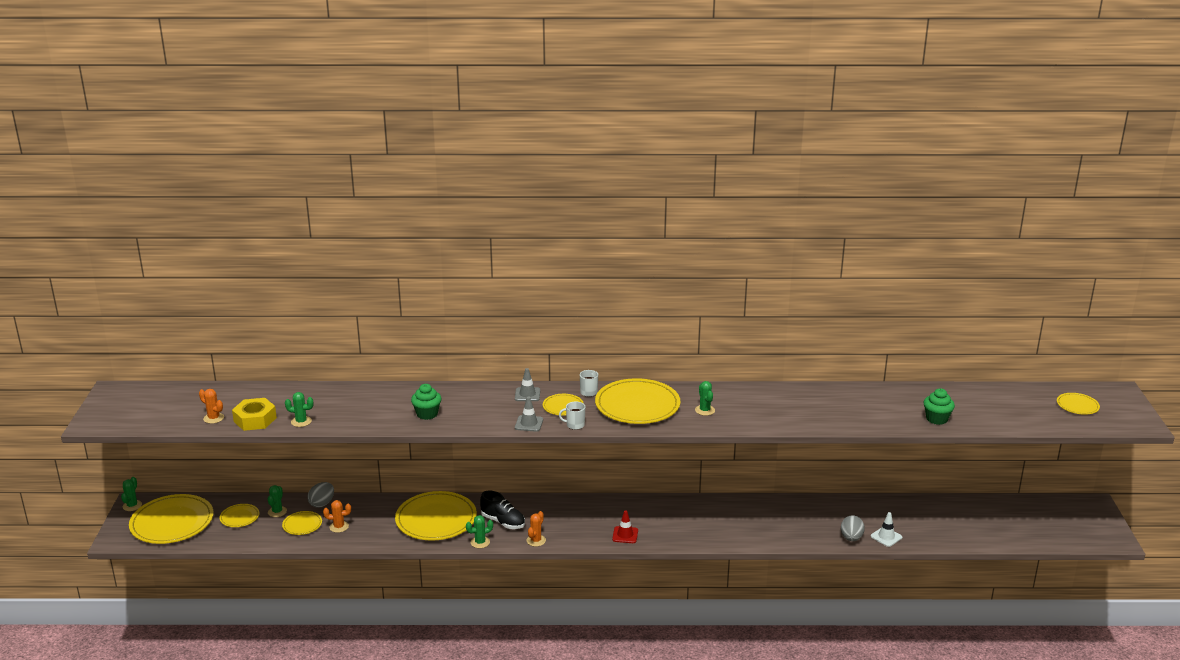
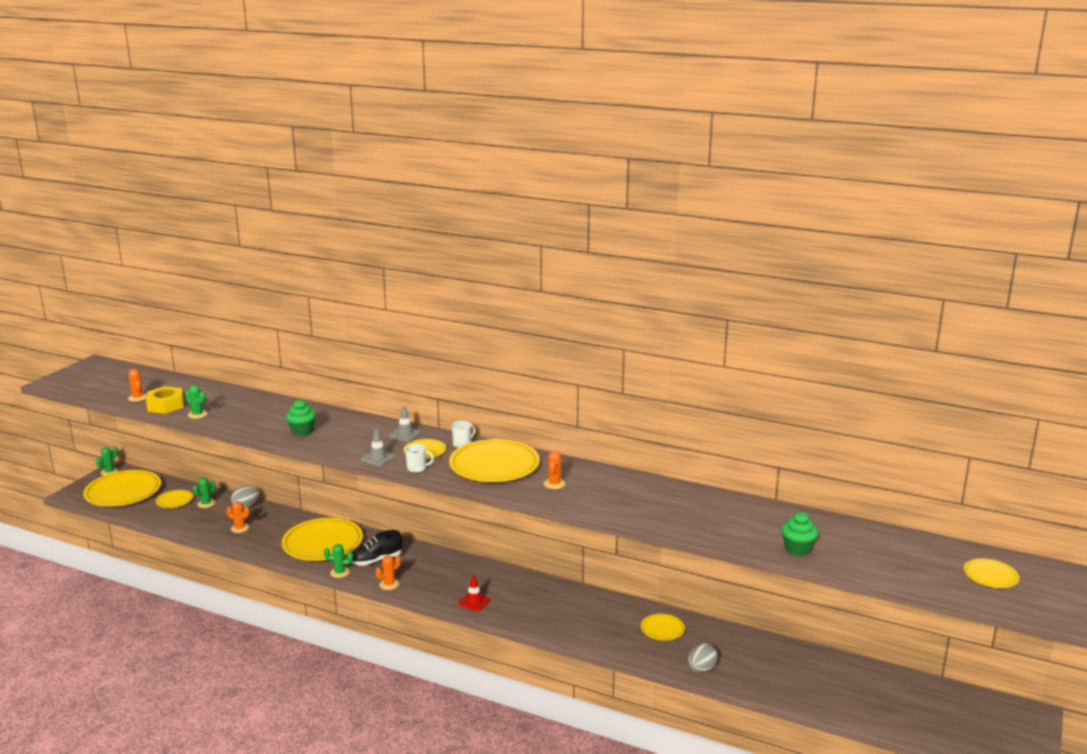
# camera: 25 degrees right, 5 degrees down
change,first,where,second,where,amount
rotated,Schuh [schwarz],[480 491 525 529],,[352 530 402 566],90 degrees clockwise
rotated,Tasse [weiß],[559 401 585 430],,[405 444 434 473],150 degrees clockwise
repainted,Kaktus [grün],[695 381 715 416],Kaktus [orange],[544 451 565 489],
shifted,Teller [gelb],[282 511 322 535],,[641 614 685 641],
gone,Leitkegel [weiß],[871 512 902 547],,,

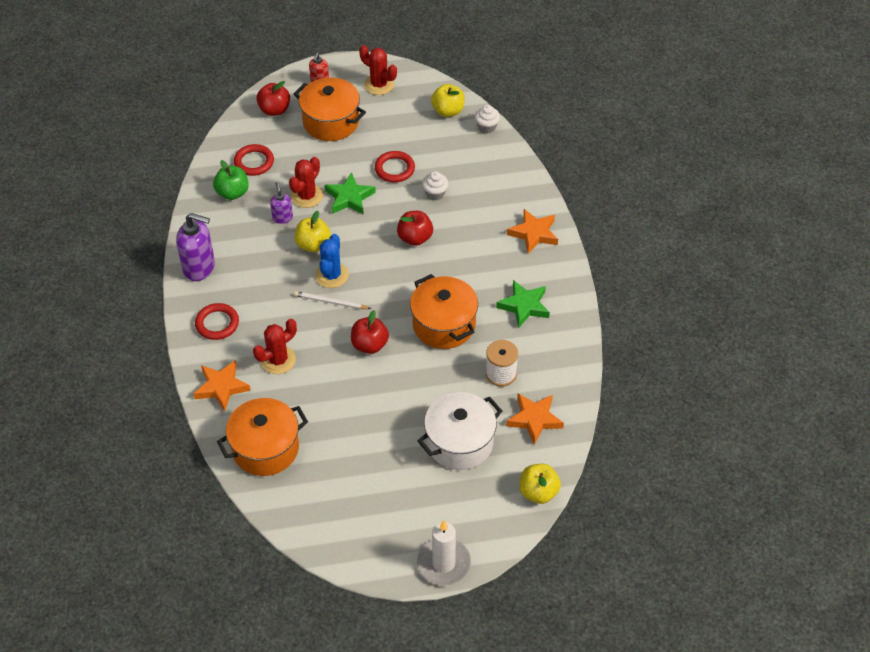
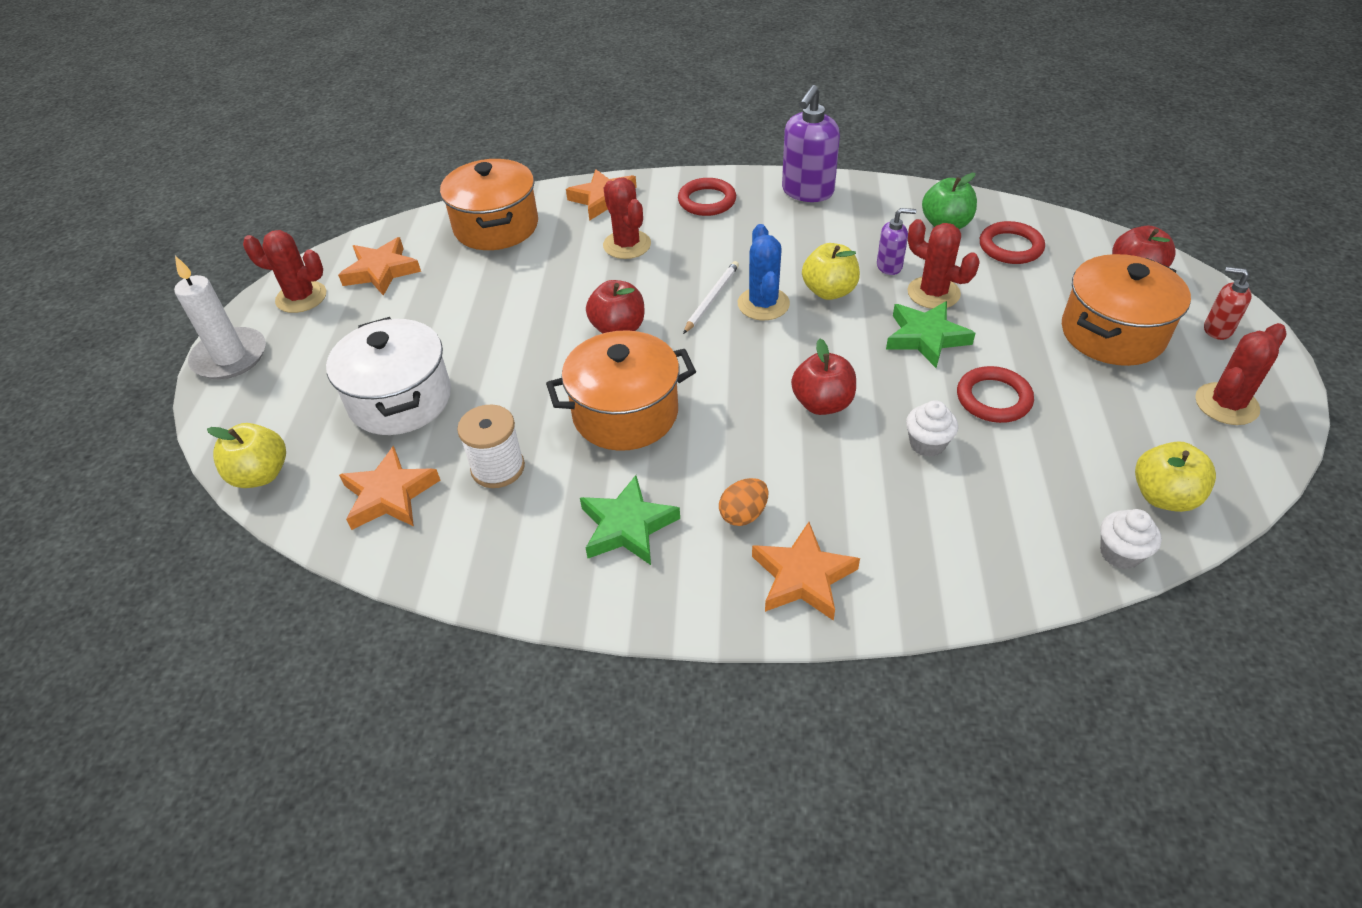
# camera: 105 degrees right, 5 degrees down
change,first,where,second,where,amount
new,,,Kaktus [rot],[243 230 326 313],
new,,,Stern [orange],[338 237 421 296],
new,,,Ei [orange],[719 478 768 526],
rotated,Kaktus [blau],[315 234 349 288],,[738 224 790 320],60 degrees clockwise

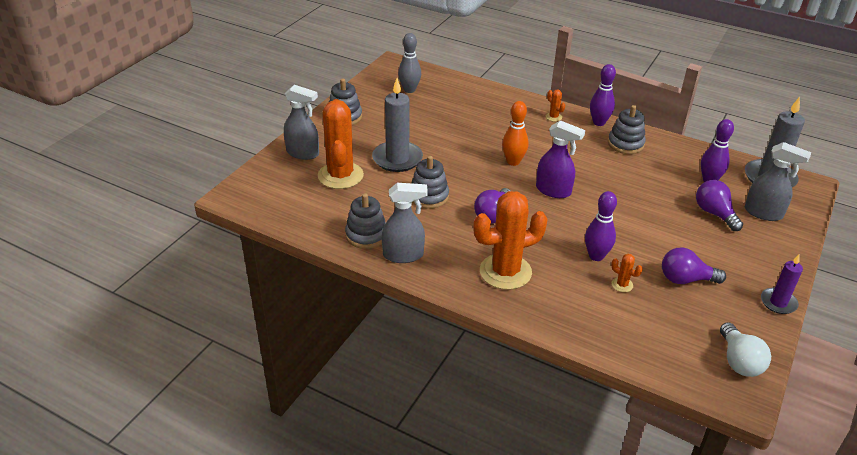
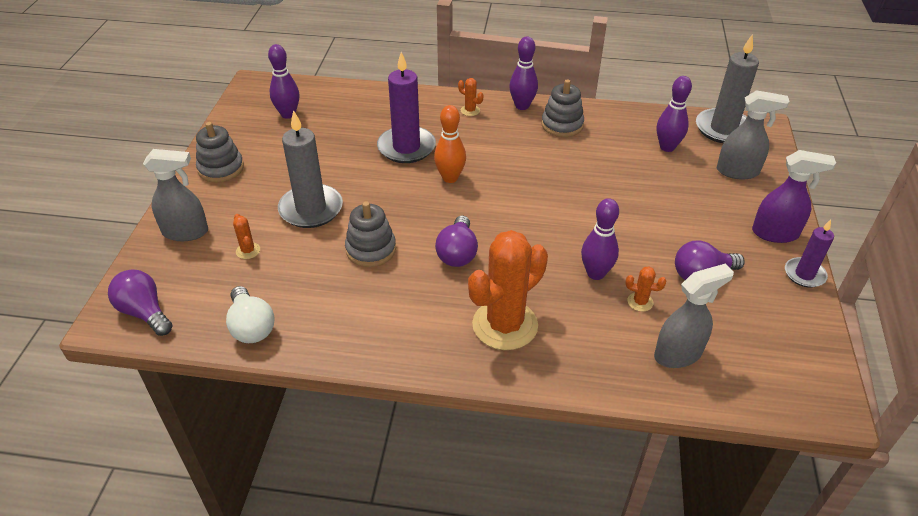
# camera: 20 degrees left, 5 degrees up
change,first,where,second,where,amount
shifted,Glühbirne [lila],[696 180 743 231],,[108 269 172 336],
shifted,Glühbirne [weiß],[720 322 771 377],,[226 286 275 343],
scaled,Kaktus [orange],[318 99 364 189],,[233 214 260 259],x0.40
repainted,Bowlingkegel [grau],[398 33 421 93],Bowlingkegel [lila],[268 44 299 119],
new,,,Kerze [lila],[377 52 436 163],
shifted,Sprühflasche [grau],[382 183 428 263],,[654 264 734 368],
shifted,Sprühflasche [lila],[536 120 585 198],,[752 150 836 243],
gone,Stapelspielzeug [grau],[345 193 386 249],,,

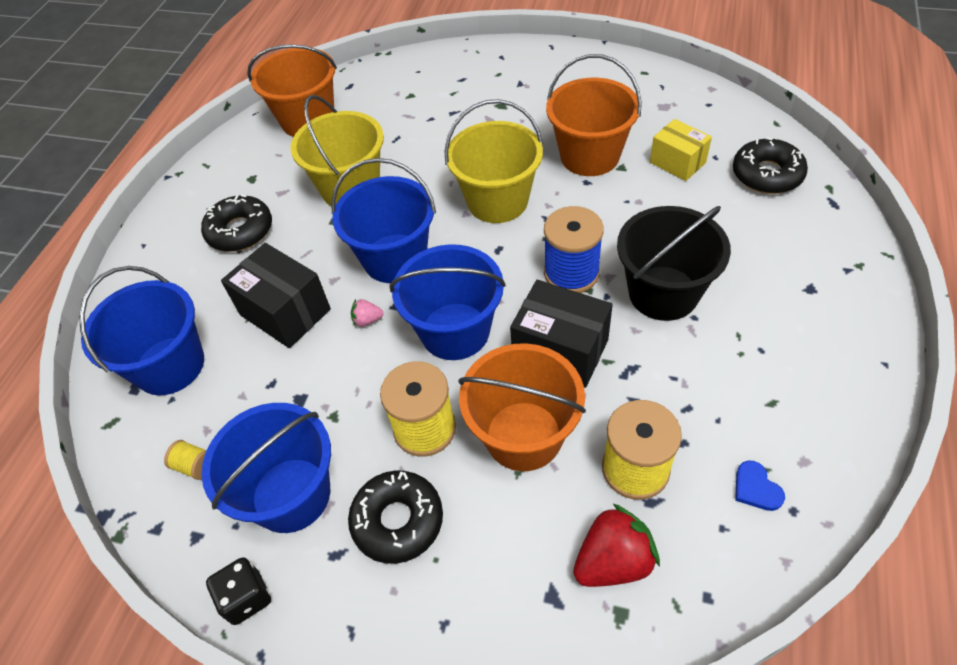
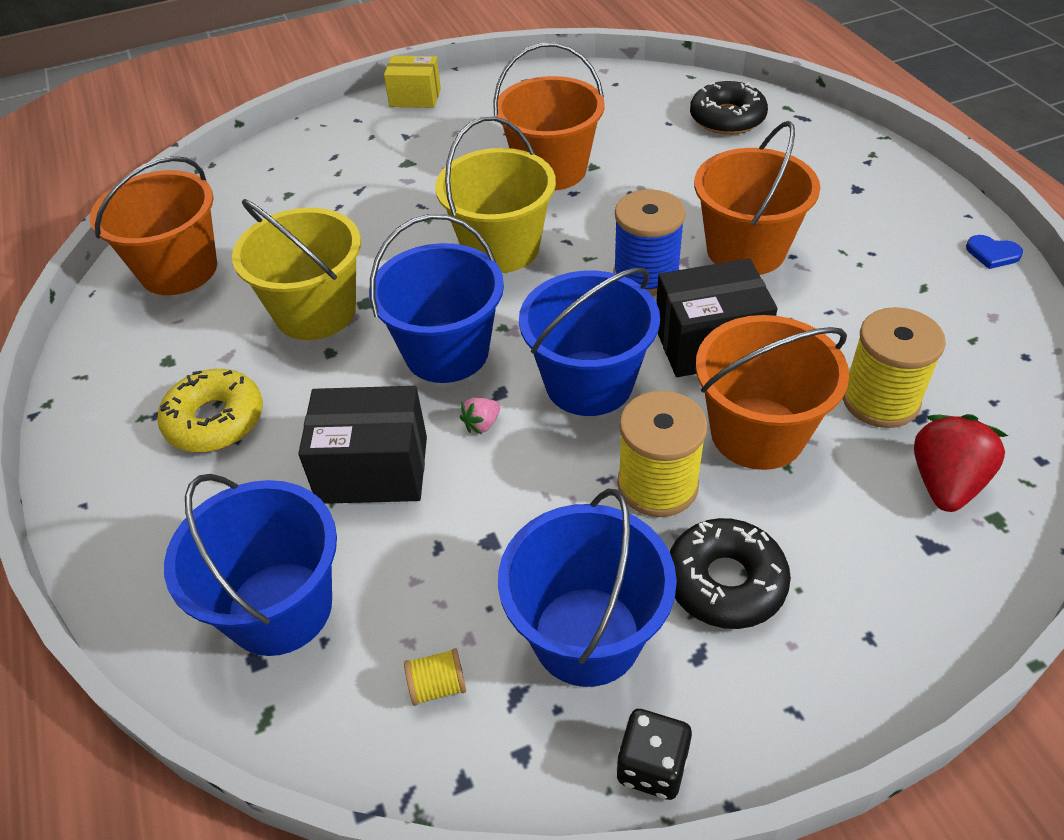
# camera: 40 degrees left, 5 degrees down
change,first,where,second,where,amount
repainted,Donut [schwarz],[201 195 272 252],Donut [gelb],[157 369 263 452],
shifted,Schachtel [gelb],[650 119 712 181],,[384 56 441 108],
repainted,Eimer [schwarz],[617 206 731 321],Eimer [orange],[694 121 820 275],
shifted,Herz [blau],[735 461 785 511],,[966 235 1023 269],

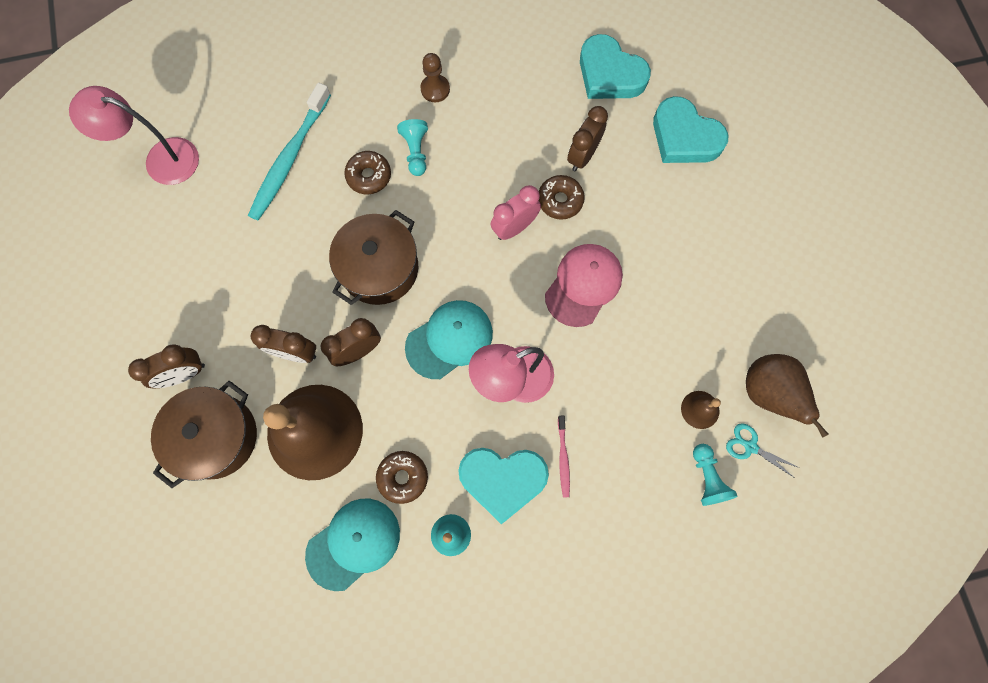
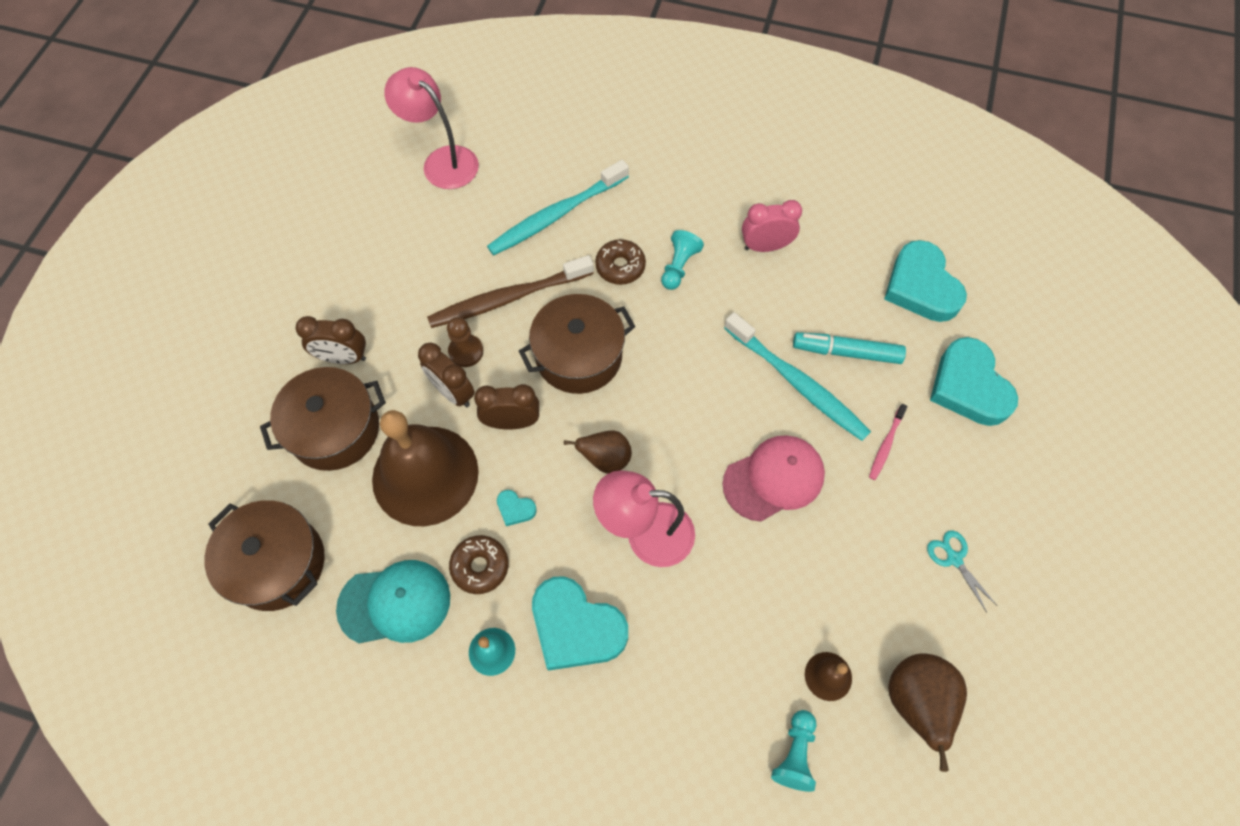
# camera: 30 degrees right, 10 degrees down
change,first,where,second,where,amount
new,,,Kochtopf [braun],[205 500 325 611],
new,,,Zahnbürste [braun],[427 255 594 328],
shifted,Bauer [braun],[420 53 450 102],,[447 317 483 367],
new,,,Herz [türkis],[497 490 537 526],
swapped,Kappe [türkis],[405 300 493 379],Birne [braun],[564 430 632 474],
swapped,Donut [braun],[539 175 585 220],Zahnbürste [türkis],[724 312 871 441],
shifted,Wecker [rosa],[490 185 541 240],,[742 200 802 252],
swapped,Wecker [braun],[567 106 608 171],Filzstift [türkis],[793 332 906 364],
shifted,Zahnbürste [rosa],[558 416 570 497],,[869 404 907 480],
shifted,Schere [türkis],[726 423 799 477],,[927 530 997 612],

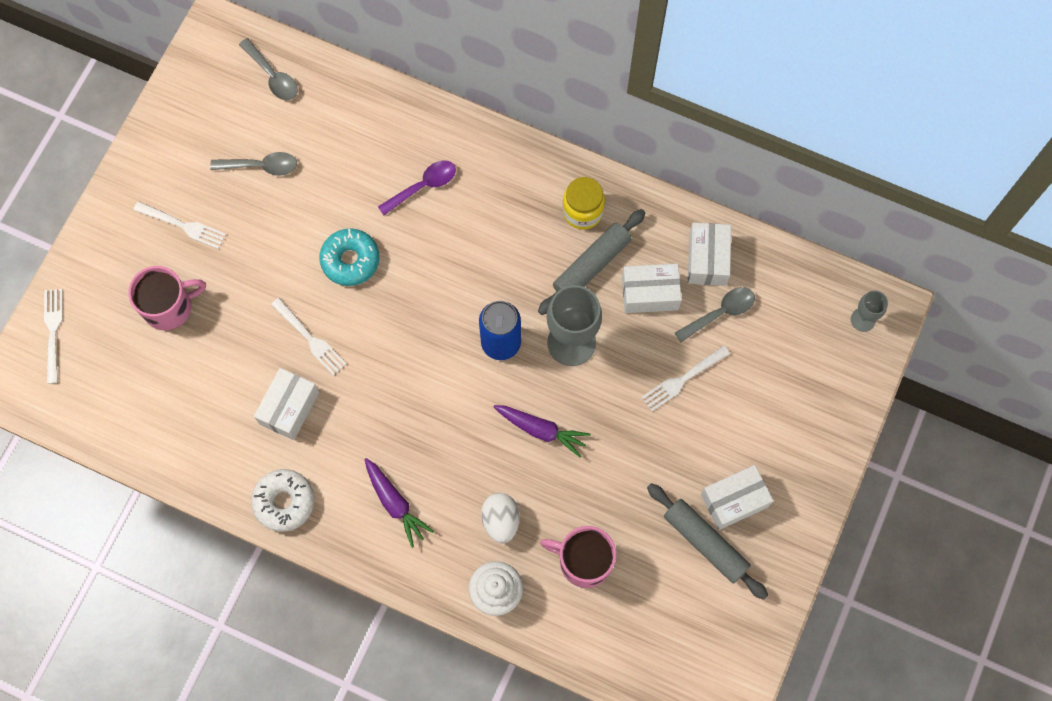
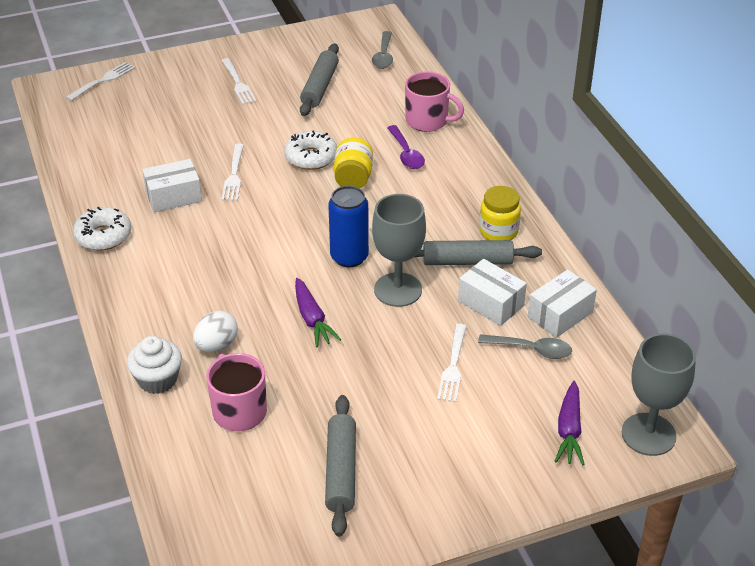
# camera: 45 degrees right, 30 degrees down
change,first,where,second,where,amount
repainted,Donut [türkis],[319 229 380 286],Donut [weiß],[284 130 337 170],
swapped,Löffel [grau],[210 152 297 176],Nudelholz [grau],[300 43 339 116],
new,,,Einmachglas [gelb],[334 137 373 188],
rotated,Löffel [lila],[378 161 456 215],,[387 125 425 169],60 degrees clockwise
shifted,Tasse [rosa],[128 266 206 331],,[405 71 464 132],
rotated,Gabel [weiß],[641 345 730 411],,[437 324 467 402],90 degrees counterclockwise
shifted,Karotte [lila],[364 458 434 548],,[555 381 585 465],
scaled,Kelch [grau],[851 290 888 332],,[622 333 696 456],x1.94
gone,Schachtel [weiß],[701 465 774 530],,,

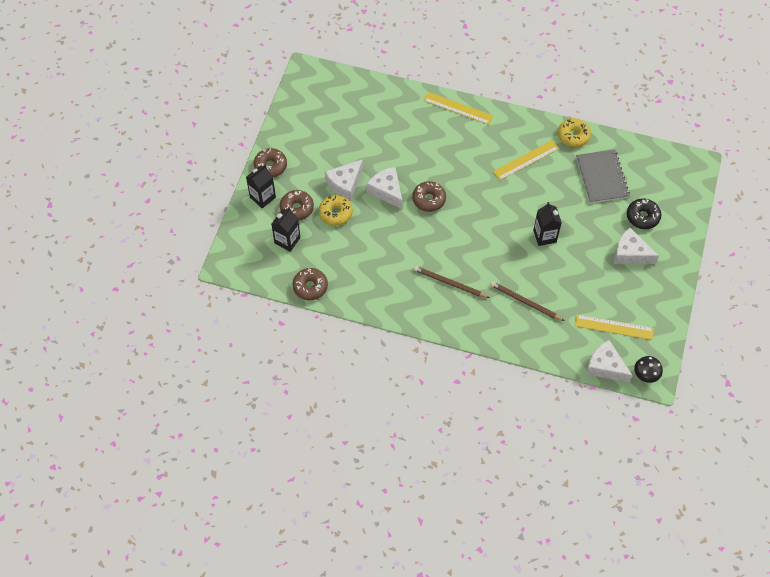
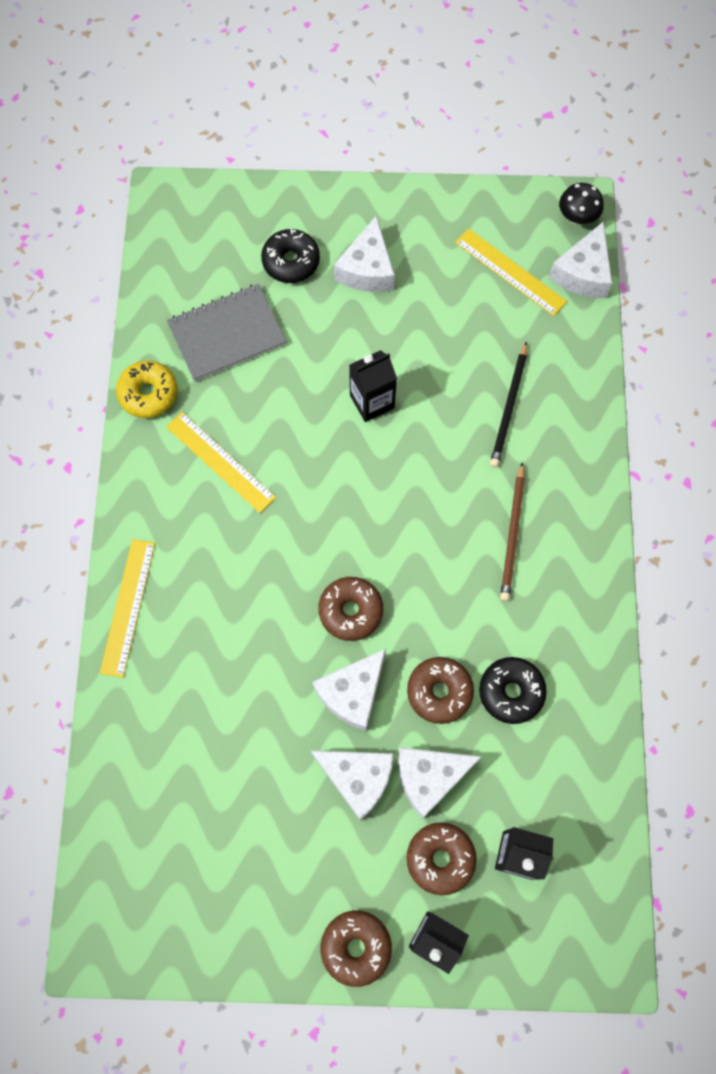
# camera: 105 degrees left, 10 degrees up
change,first,where,second,where,amount
swapped,Donut [gelb],[319 195 353 226],Käse [weiß],[398 747 481 819],
shifted,Donut [braun],[293 268 328 301],,[407 657 474 724],
rotated,Lineal [gelb],[574 314 654 340],,[455 229 567 316],45 degrees counterclockwise
new,,,Donut [schwarz],[479 657 547 724],
repainted,Bleistift [braun],[490 281 564 321],Bleistift [schwarz],[490 341 527 468],

